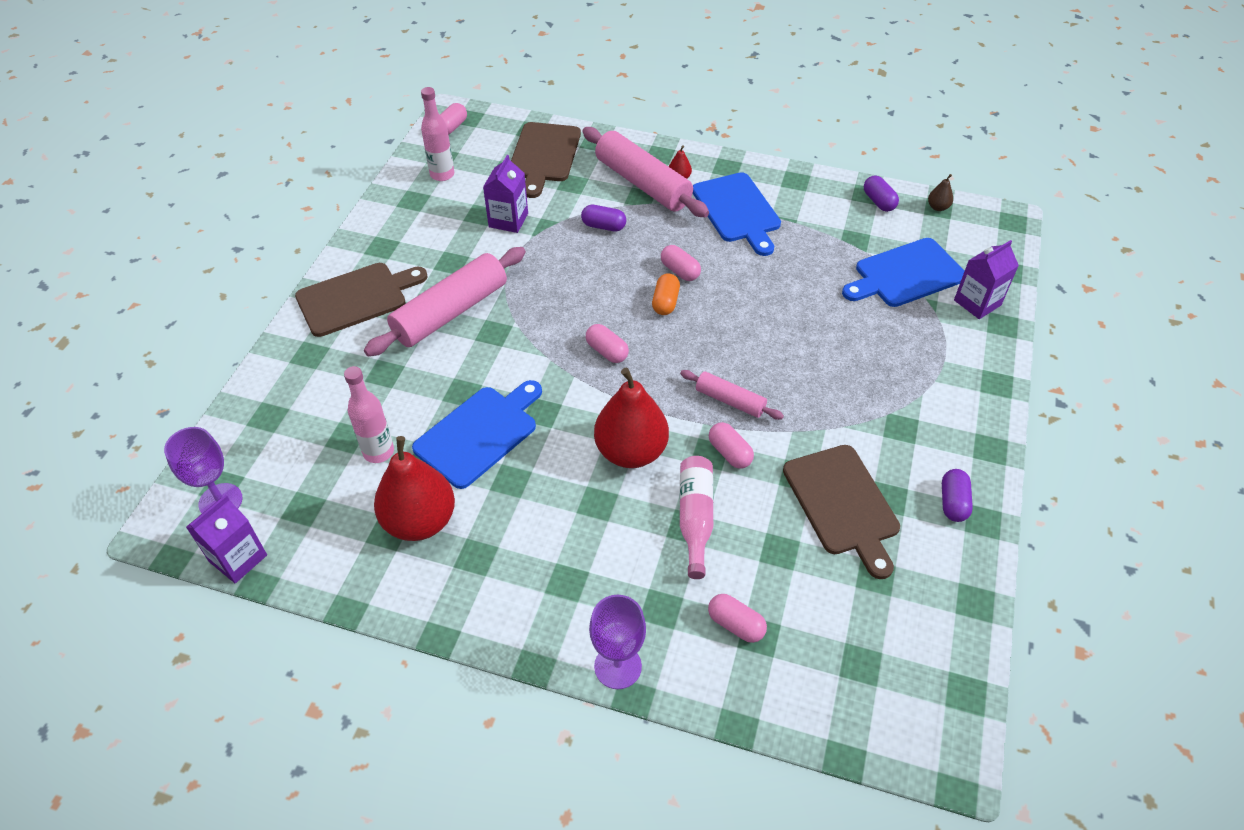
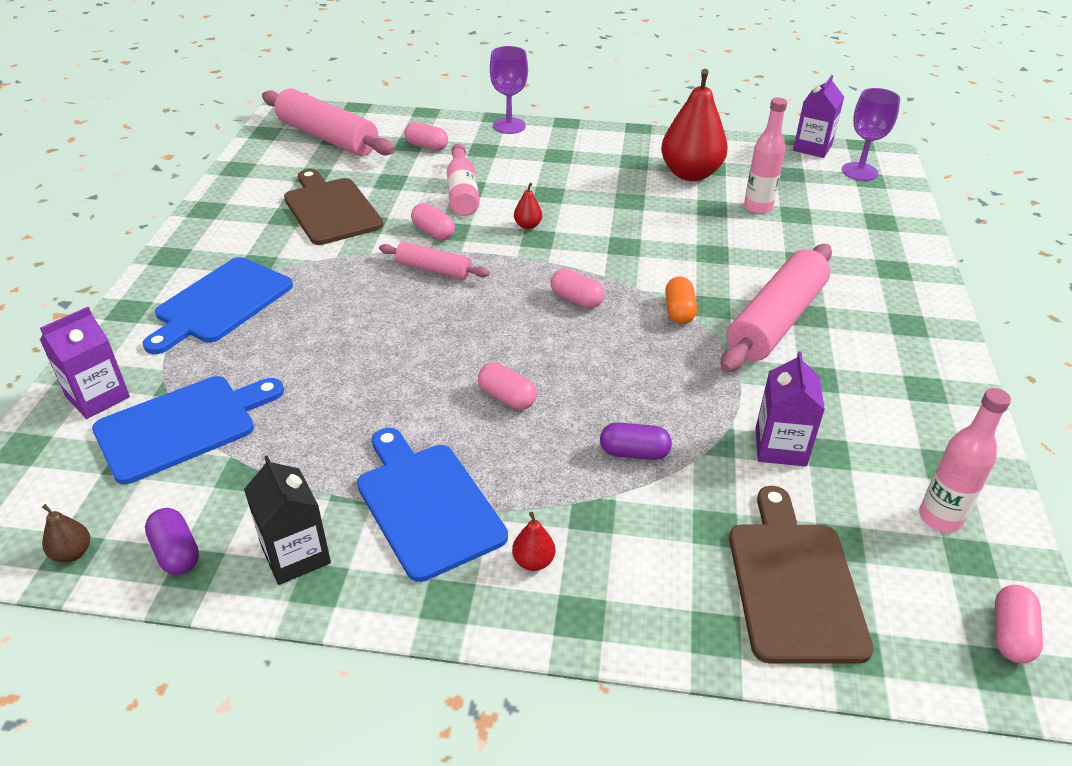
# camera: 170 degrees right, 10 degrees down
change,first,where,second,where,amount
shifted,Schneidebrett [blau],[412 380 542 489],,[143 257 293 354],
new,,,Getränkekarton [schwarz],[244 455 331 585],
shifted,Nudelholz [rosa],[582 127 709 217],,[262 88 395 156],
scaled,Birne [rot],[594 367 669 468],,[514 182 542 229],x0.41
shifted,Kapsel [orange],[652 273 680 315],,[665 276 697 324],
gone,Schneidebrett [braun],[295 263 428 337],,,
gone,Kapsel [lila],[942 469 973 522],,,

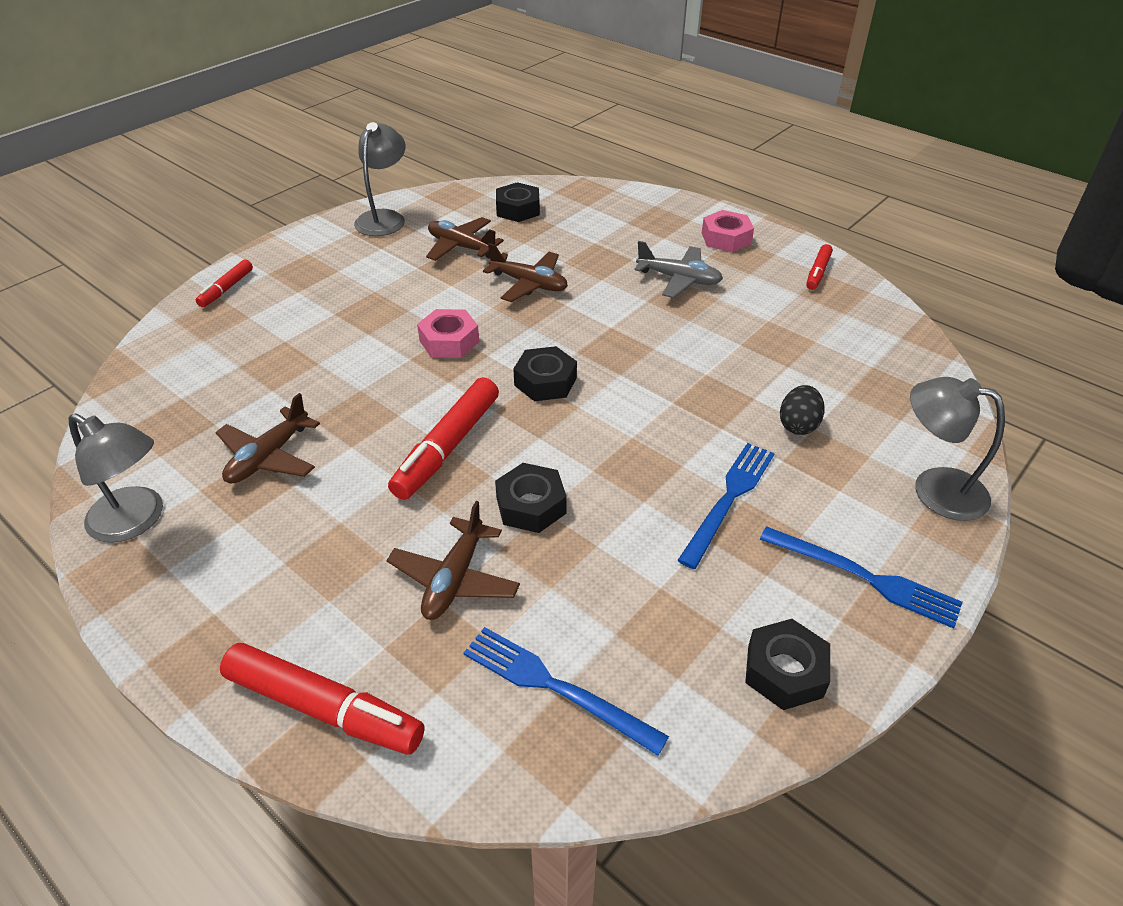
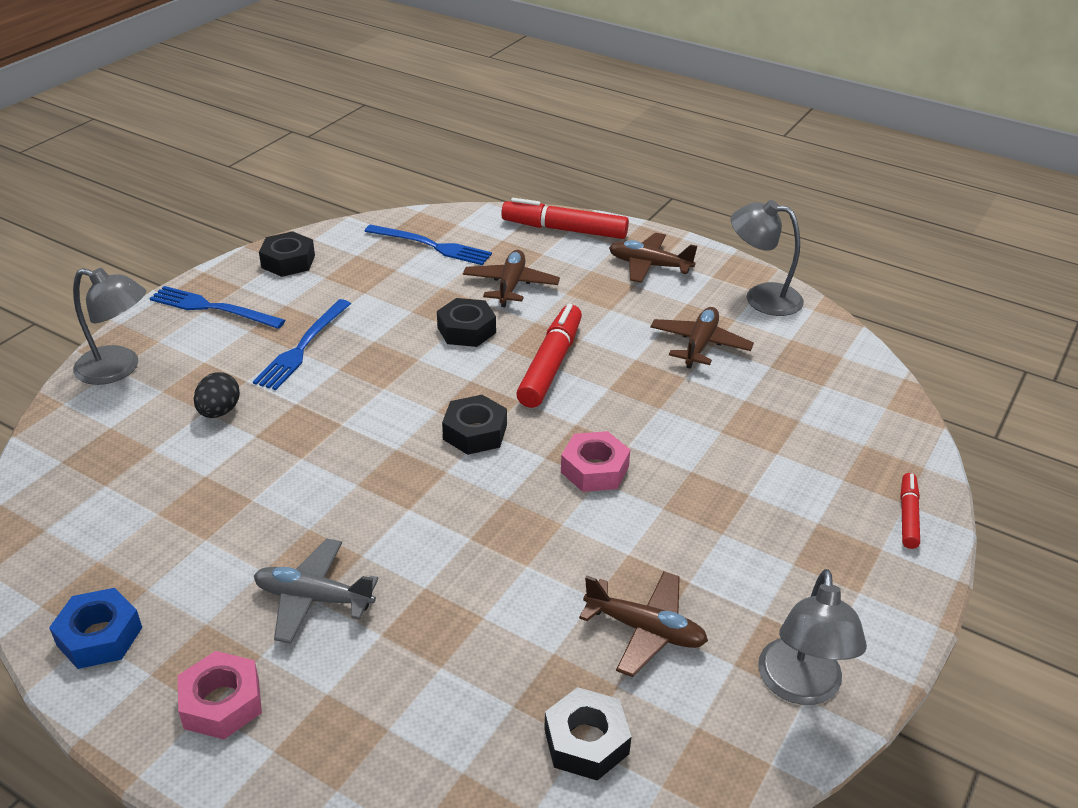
# camera: 170 degrees right, 5 degrees down
change,first,where,second,where,amount
swapped,Filzstift [rot],[806 244 833 290],Sechskantmutter [blau],[49 588 142 669],
shifted,Flugzeug [braun],[483 243 568 302],,[609 233 697 283],

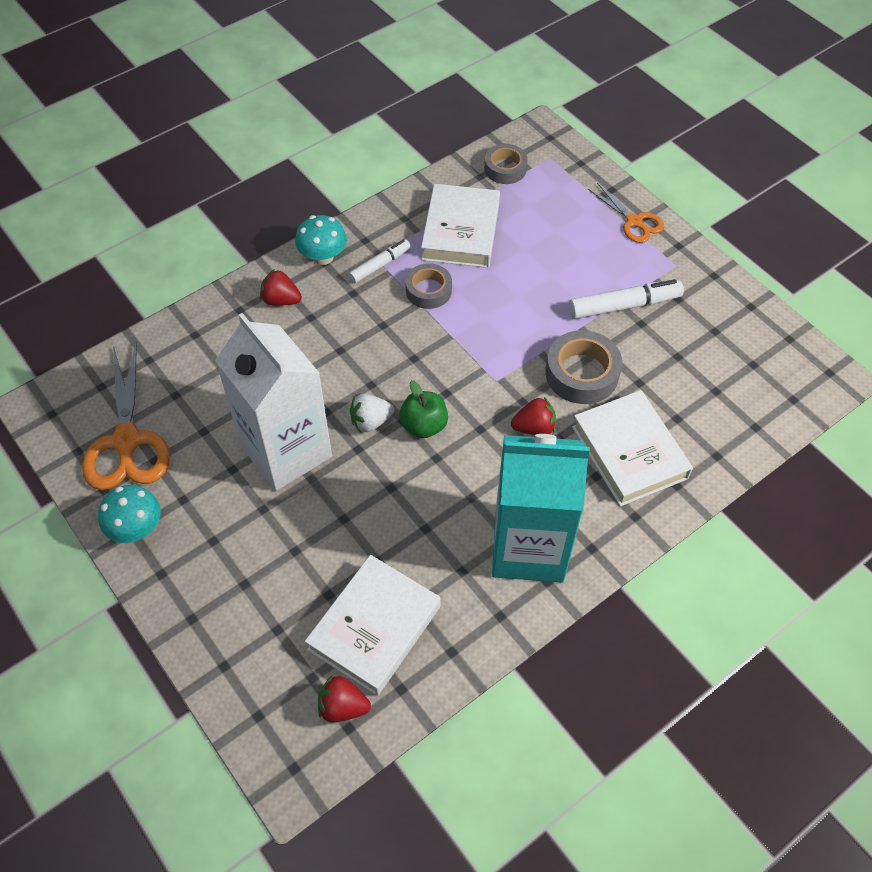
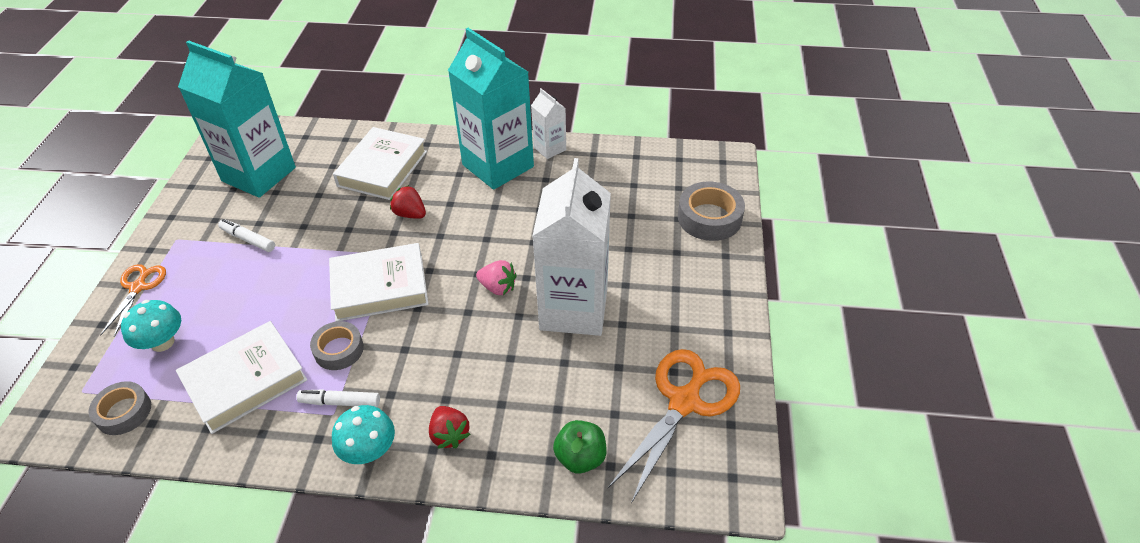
# camera: 135 degrees left, 10 degrees down
change,first,where,second,where,amount
shifted,Pilz [türkis],[98 485 161 543],,[121 300 181 352],
new,,,Getränkekarton [türkis],[178 40 296 198],
scaled,Filzstift [weiß],[569 279 684 319],,[218 219 275 252],x0.64
shifted,Buch [weiß],[305 555 441 696],,[329 243 428 322],
repainted,Erdbeere [weiß],[350 394 394 432],Erdbeere [rosa],[476 260 517 295],
new,,,Getränkekarton [weiß],[531 88 566 159],
shifted,Apfel [grün],[399 380 448 438],,[553 420 607 474],
shifted,Klebeband [grau],[545 330 622 404],,[678 182 745 241],
gone,Erdbeere [rot],[318 675 371 722],,,

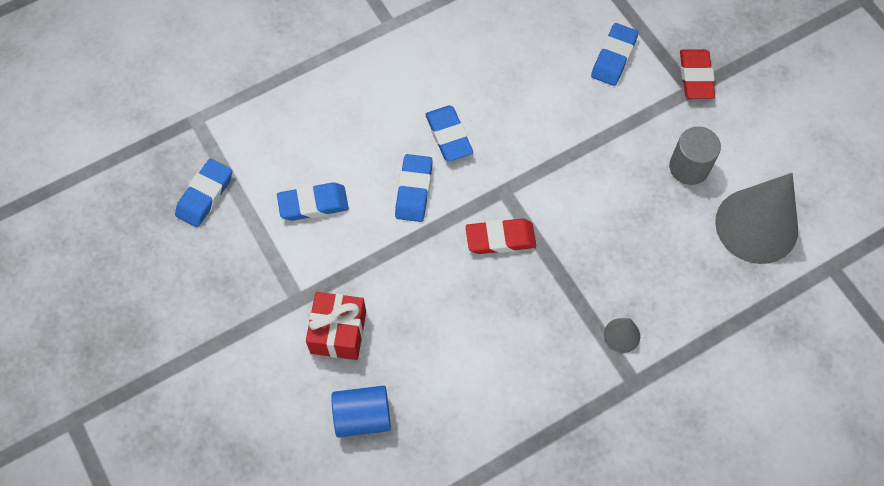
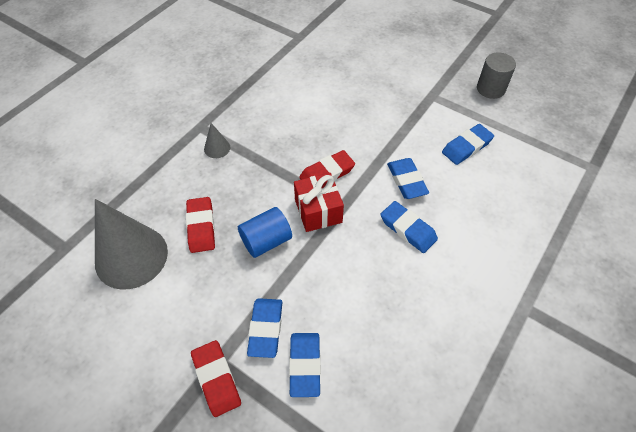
# camera: 155 degrees right, 10 degrees down
change,first,where,second,where,amount
new,,,Radiergummi [rot],[186 197 215 253],
shifted,Vollzylinder [blau],[331 385 391 438],,[238 207 292 258],
shifted,Radiergummi [blau],[175 159 232 227],,[247 298 283 358],
shifted,Geschenk [rot],[306 292 366 360],,[294 173 344 232],
shifted,Vollzylinder [grau],[669 126 721 185],,[477 52 516 99],

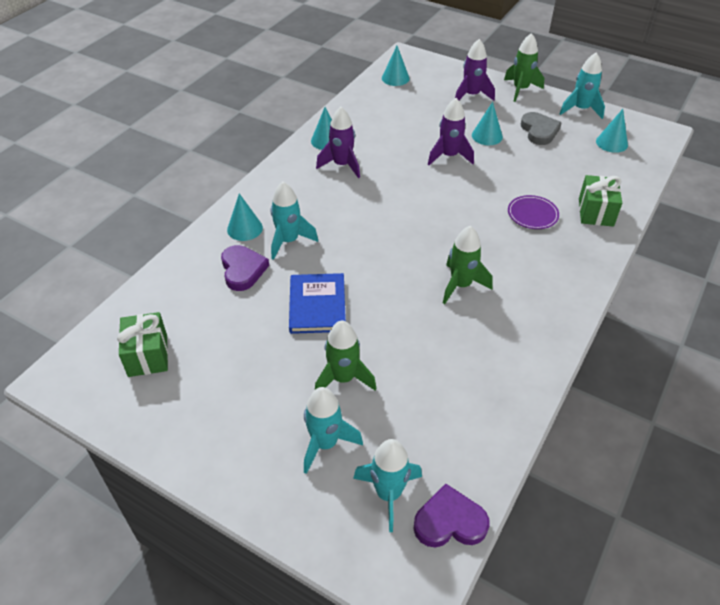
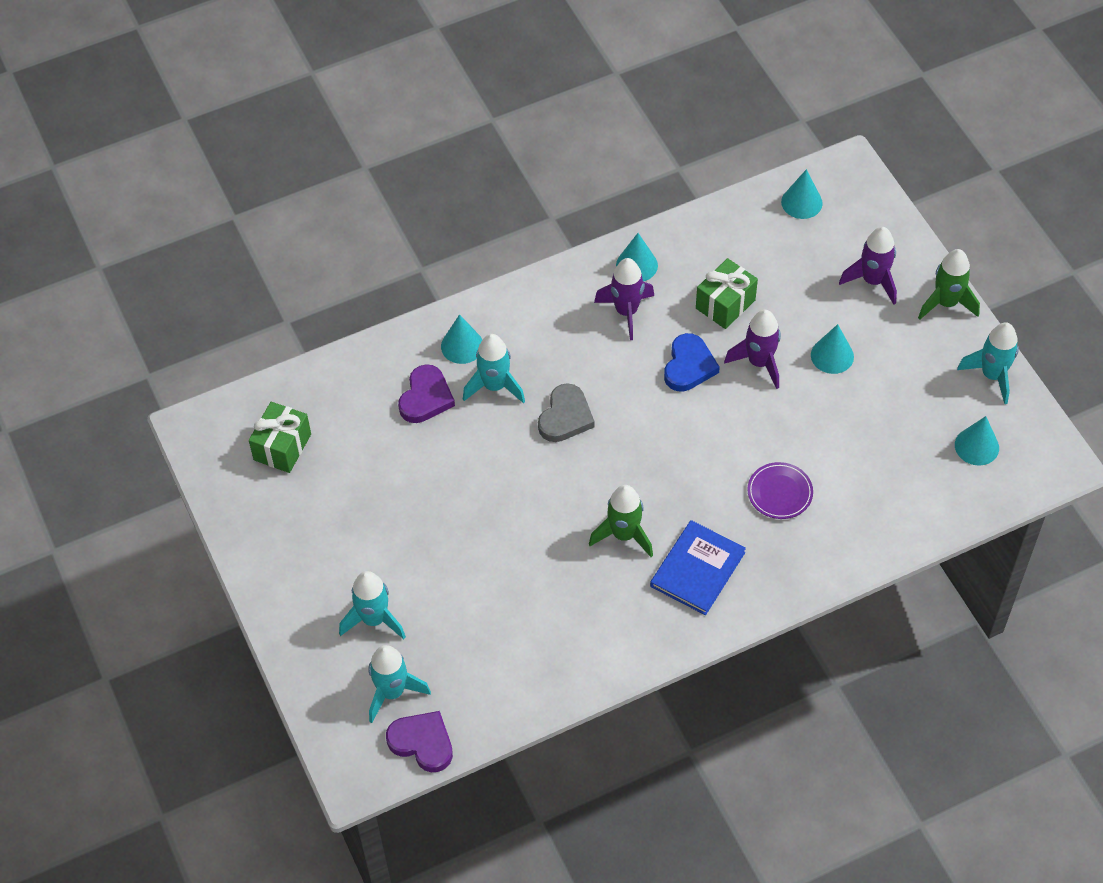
# camera: 35 degrees right, 10 degrees up
change,first,where,second,where,amount
shifted,Herz [grau],[521 112 562 145],,[538 383 595 442],
shifted,Buch [blau],[289 273 346 334],,[650 520 746 615],
new,,,Herz [blau],[664 333 720 392],
shifted,Geschenk [grün],[579 175 622 227],,[696 258 758 329],
gone,Rakete [grün],[315 320 377 391],,,

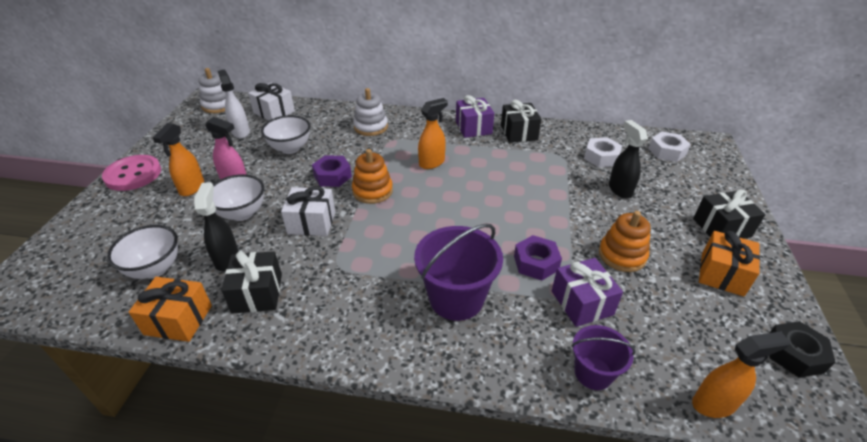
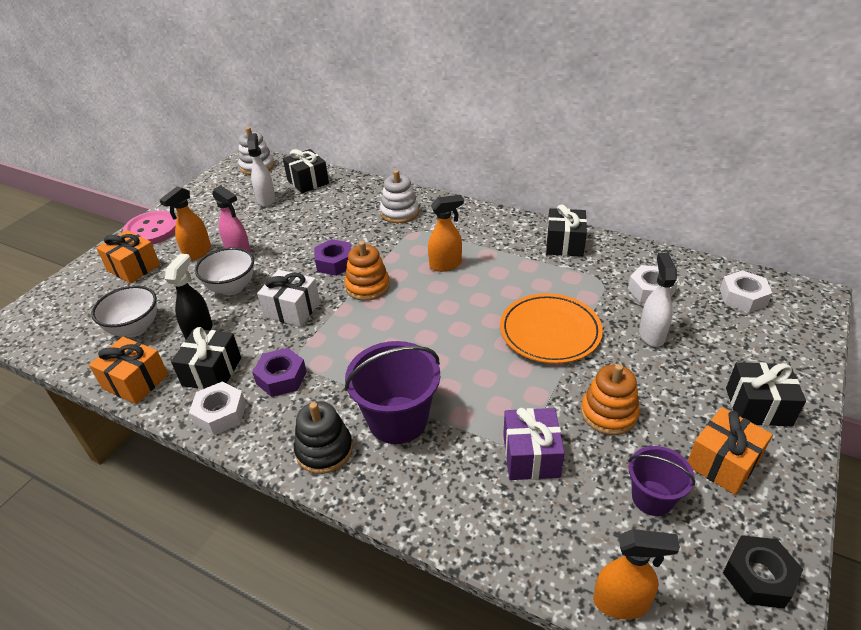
# camera: 20 degrees right, 0 degrees up
change,first,where,second,where,amount
new,,,Geschenk [orange],[96 230 160 284],
new,,,Sechskantmutter [weiß],[189 382 246 435],
shifted,Sechskantmutter [lila],[514 235 562 280],,[252 348 307 397],
repainted,Geschenk [weiß],[248 83 295 121],Geschenk [schwarz],[283 149 329 193],
new,,,Stapelspielzeug [schwarz],[294 401 353 474],
new,,,Teller [orange],[500 293 603 364],
shifted,Eimer [lila],[571 325 636 390],,[628 446 695 516],
repainted,Sprühflasche [schwarz],[609 120 648 198],Sprühflasche [weiß],[639 253 677 347],
gone,Schüssel [weiß],[261 115 310 154],,,
gone,Geschenk [lila],[456 95 494 138],,,

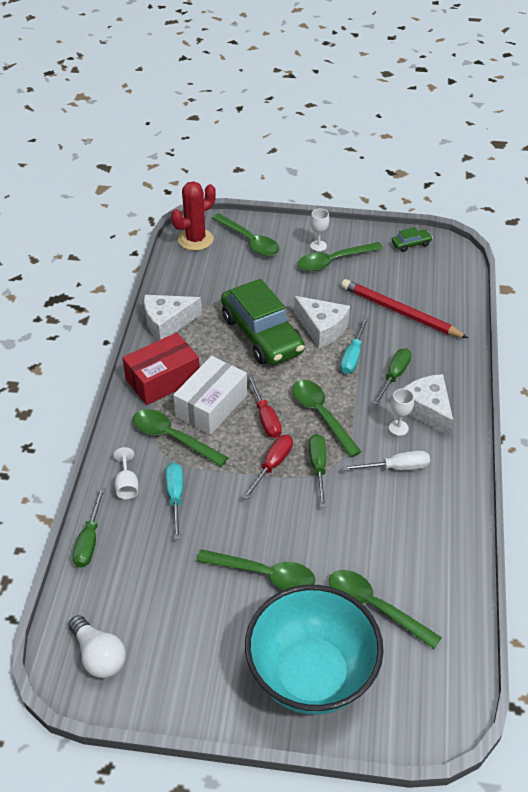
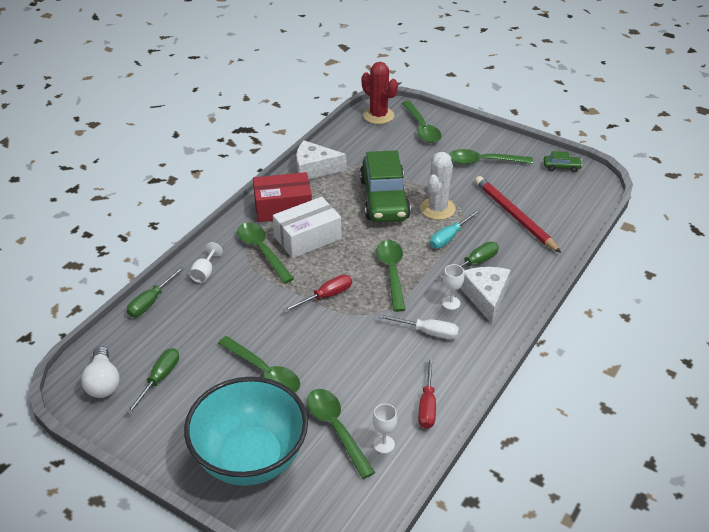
# camera: 25 degrees right, 5 degrees down
change,first,where,second,where,amount
shifted,Schraubenzieher [grün],[309 434 326 508],,[126 348 179 414],
rotated,Kaktus [rot],[171 181 216 251],,[361 62 398 124],60 degrees clockwise
shifted,Kelch [weiß],[310 209 330 252],,[373 404 397 454],
shifted,Schraubenzieher [rot],[247 375 282 438],,[418 357 436 429],
swapped,Käse [weiß],[294 296 350 348],Kaktus [weiß],[420 152 456 220],
gone,Schraubenzieher [türkis],[166 463 183 540],,,

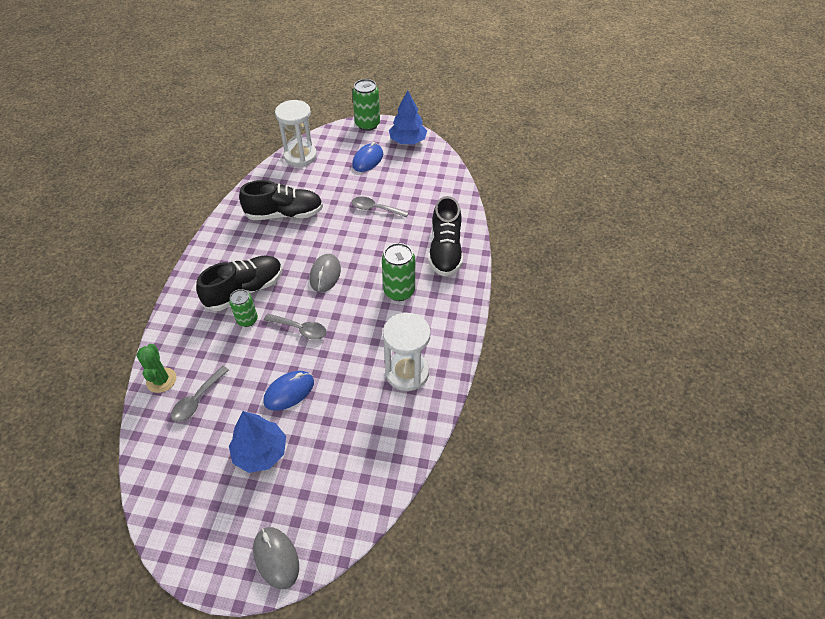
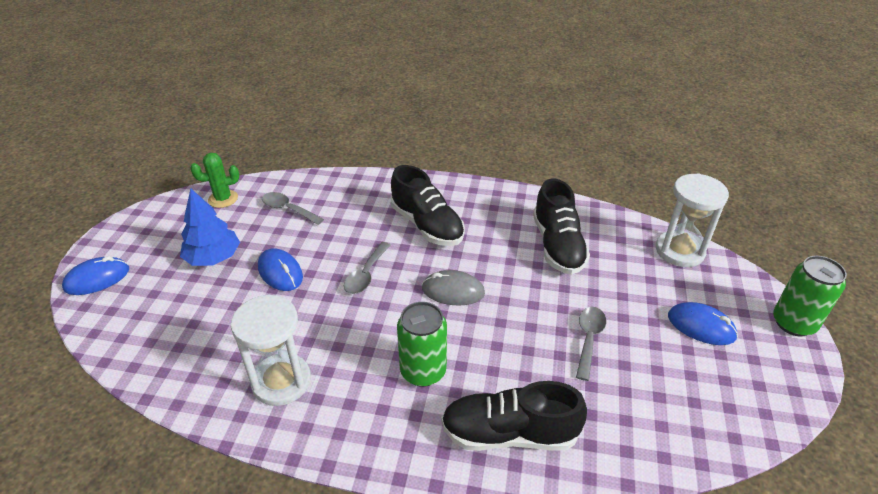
# camera: 90 degrees right, 10 degrees down
change,first,where,second,where,amount
repainted,Computermaus [grau],[253 527 299 589],Computermaus [blau],[62 256 129 295],
shifted,Kaktus [grün],[136 344 176 393],,[191 153 239 208],
gone,Dose [grün],[229 289 258 327],,,
gone,Baum [blau],[389 90 427 144],,,

